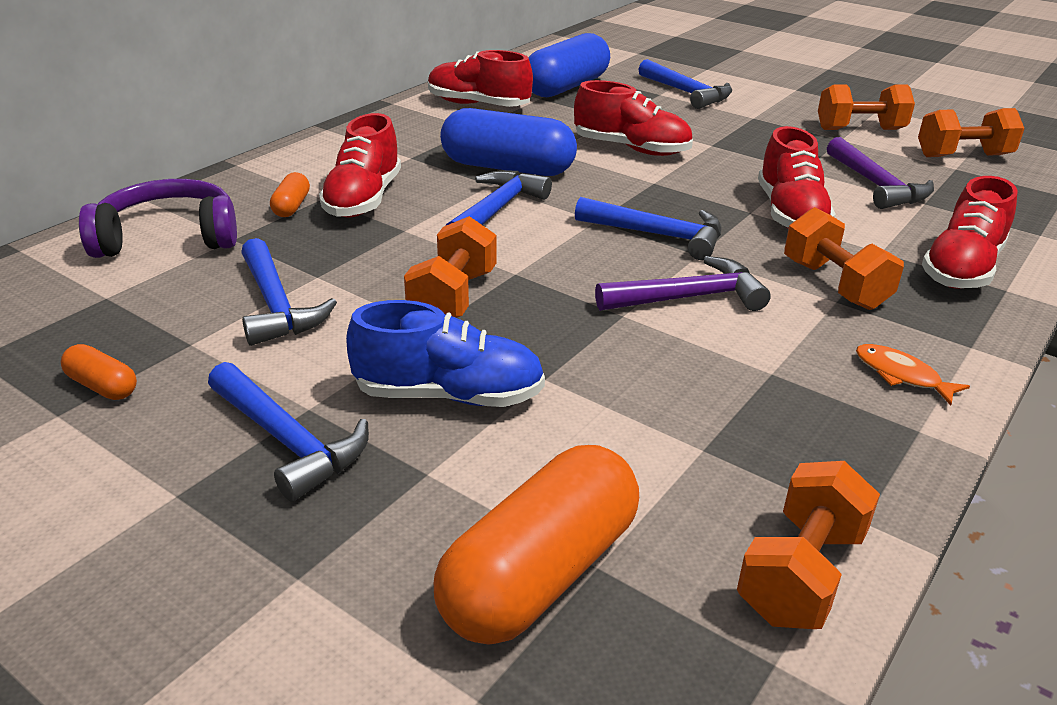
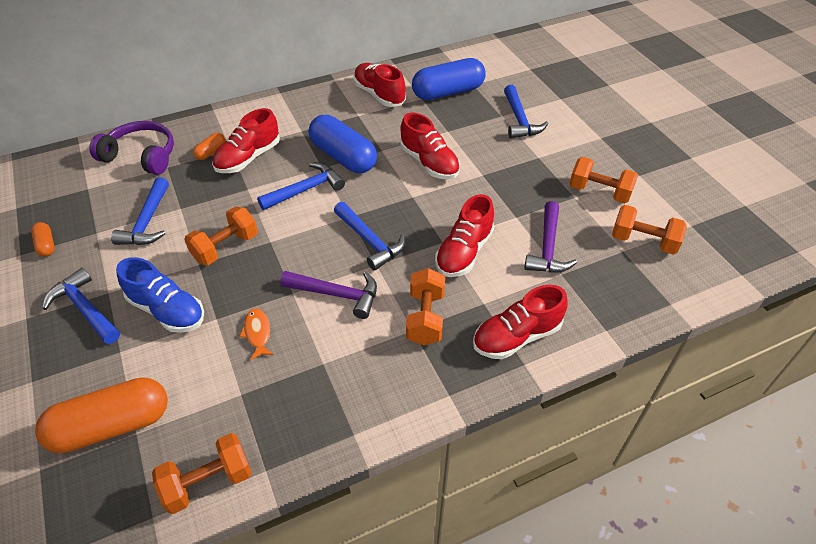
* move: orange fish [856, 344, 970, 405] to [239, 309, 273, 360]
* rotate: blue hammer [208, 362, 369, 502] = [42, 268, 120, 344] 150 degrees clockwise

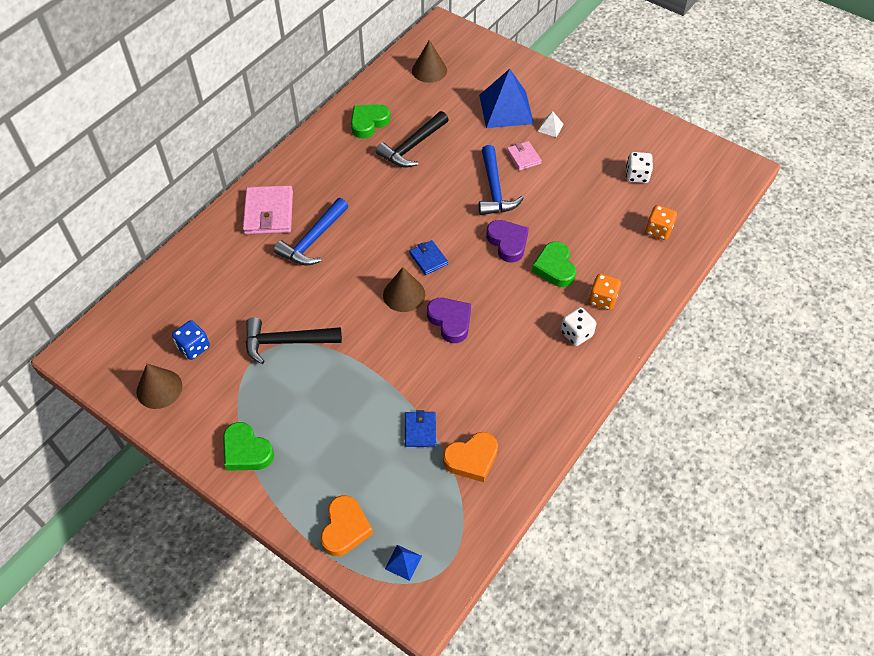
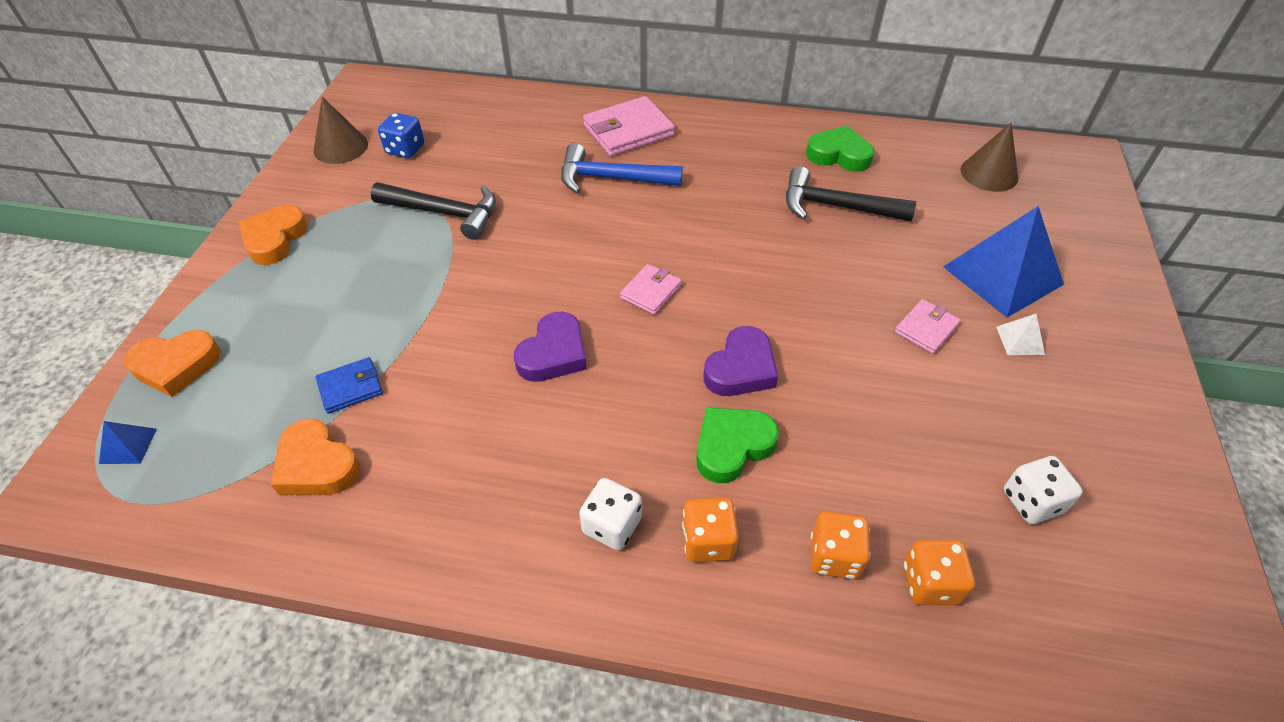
* delete: brown cone [383, 267, 425, 312]
* delete: blue hammer [479, 145, 524, 215]
* insert: orange dice [811, 511, 870, 579]
* recolor: green heart [223, 422, 274, 471] to orange heart [238, 205, 308, 265]
* recolor: blue wallet [409, 240, 448, 275] to pink wallet [620, 264, 682, 315]
* rotate: black hammer [246, 317, 342, 364] = [371, 182, 496, 240] 135 degrees clockwise

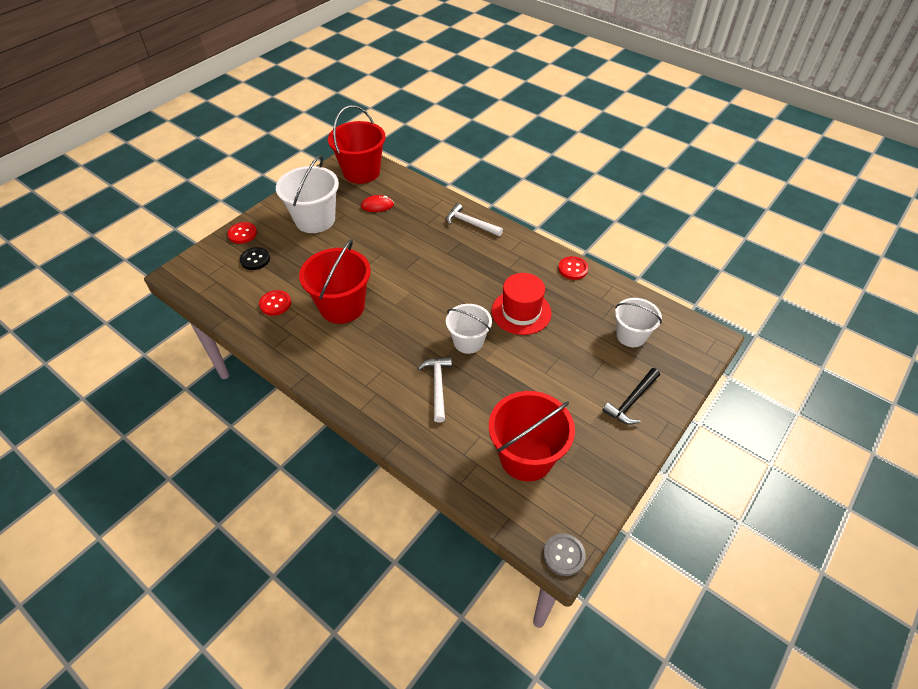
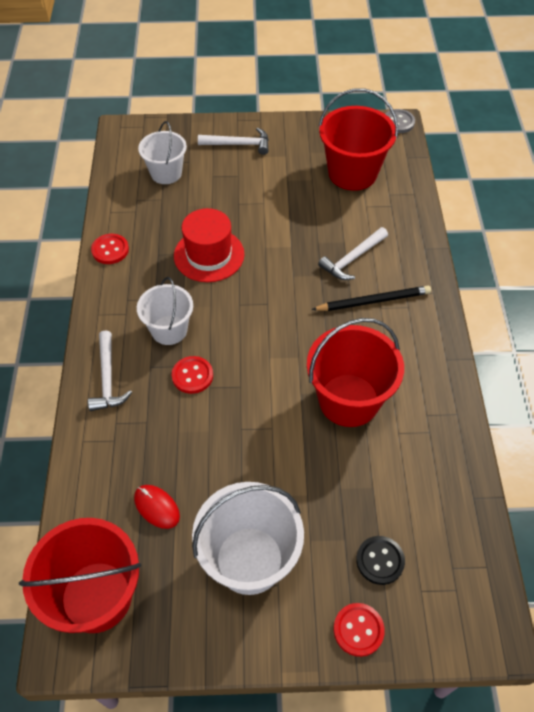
* insert: black pencil [311, 286, 431, 311]
* move: red button [259, 290, 291, 316] to [172, 356, 213, 394]
* move: white bucket [446, 304, 492, 354] to [137, 277, 193, 345]
* recolor: black hammer [602, 368, 660, 424] to white hammer [198, 128, 269, 155]

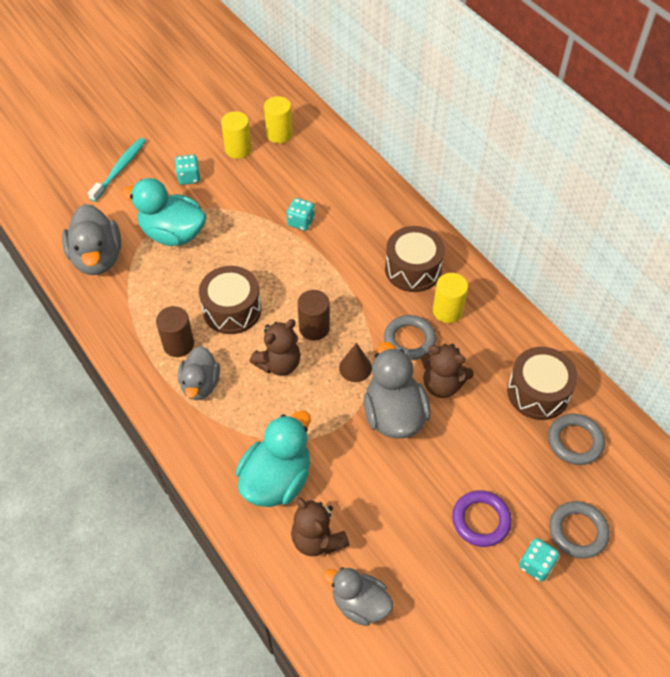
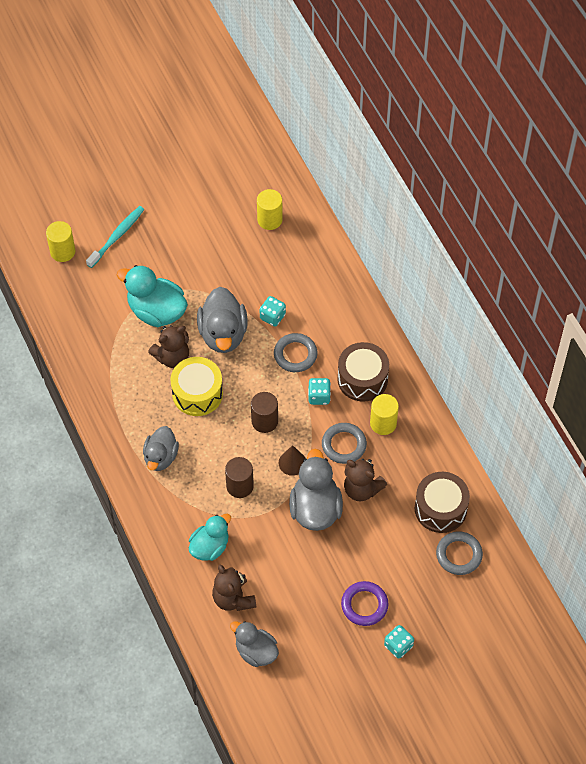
* move: grey duck [62, 204, 121, 275] to [197, 287, 248, 353]
* move: brown cylinder [156, 306, 194, 357] to [225, 457, 254, 498]
* move: turquoise dice [175, 154, 201, 185] to [308, 378, 331, 405]
* move: yellow cylinder [221, 111, 252, 159] to [46, 221, 75, 262]
* move: brown teddy bear [249, 319, 301, 376] to [148, 325, 189, 368]
* move: grey ring [549, 501, 610, 558] to [274, 333, 317, 372]
* recolor: brown drum [199, 266, 261, 334] to yellow drum [170, 357, 223, 416]
* resize: turquoise duck [236, 410, 311, 507] = [189, 514, 231, 561] x0.66

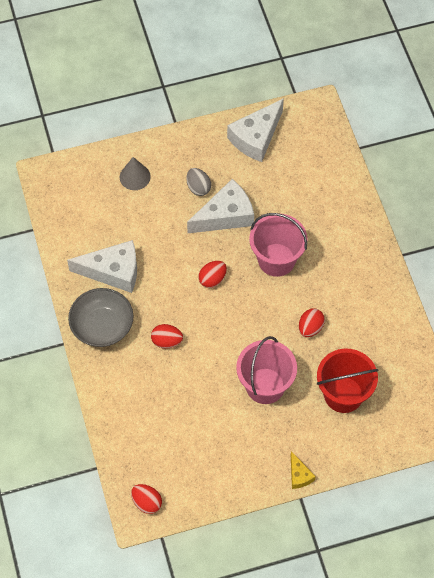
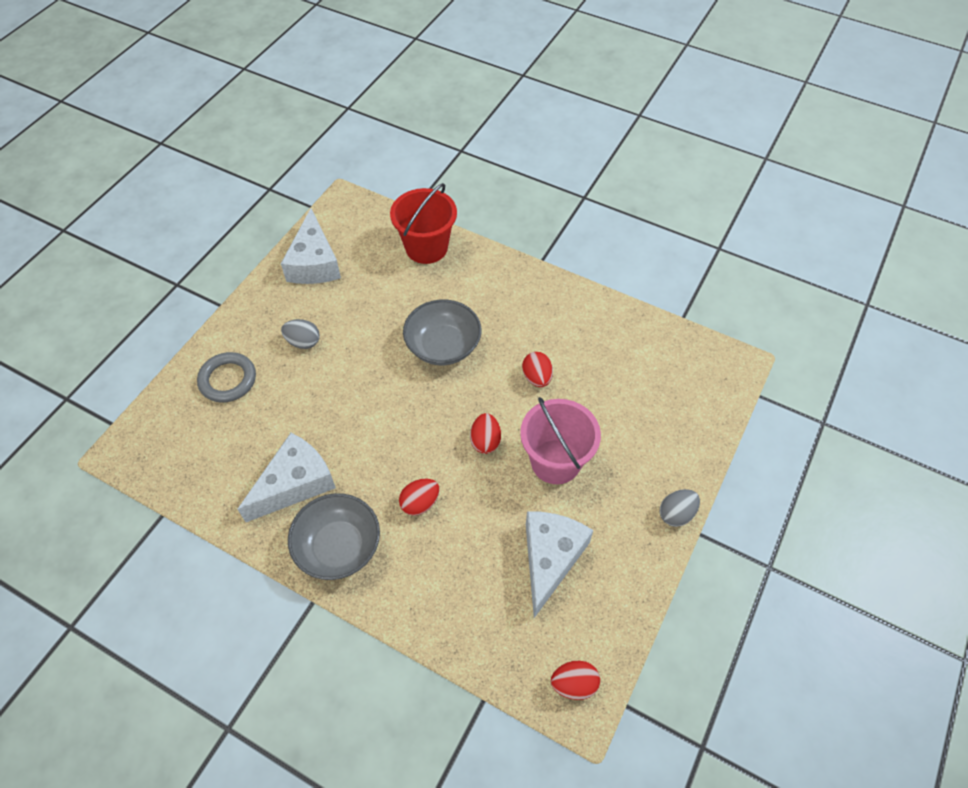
* move: white cheese [187, 179, 254, 233] to [526, 511, 593, 618]
* move: red egg [198, 261, 227, 288] to [470, 413, 501, 454]
* move: red bucket [317, 349, 379, 413] to [390, 183, 457, 264]
* replace: grey cone [120, 157, 151, 190] to grey ring [197, 352, 256, 403]
* replace: pink bucket [249, 213, 308, 277] to grey bowl [403, 300, 481, 365]
* replace: yellow cheese [291, 451, 316, 489] to grey egg [660, 489, 700, 527]

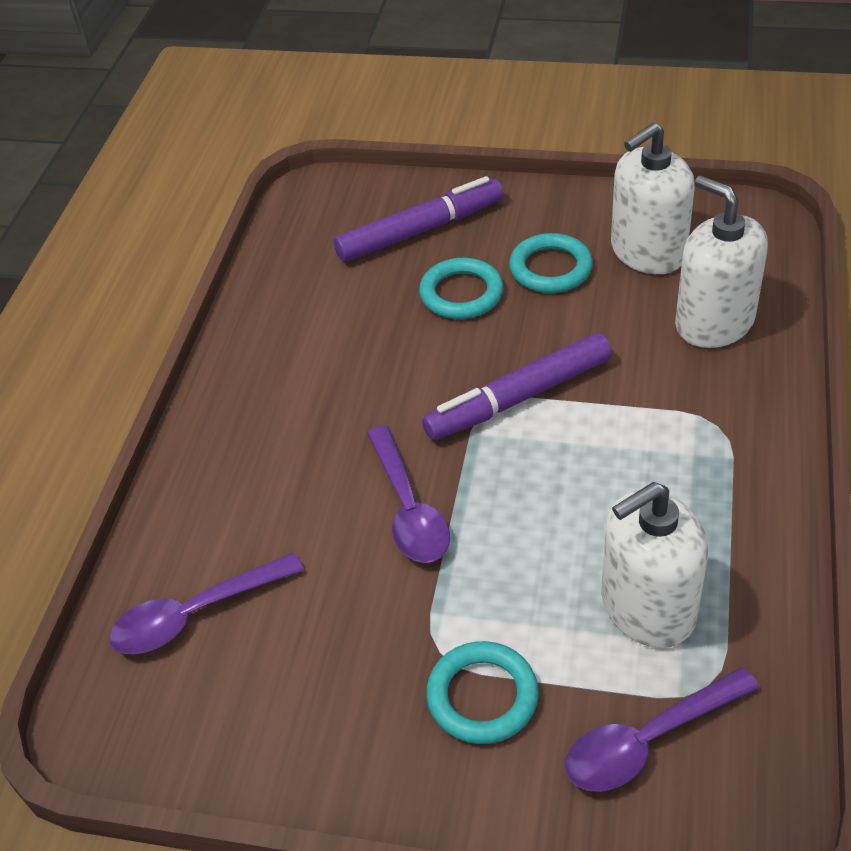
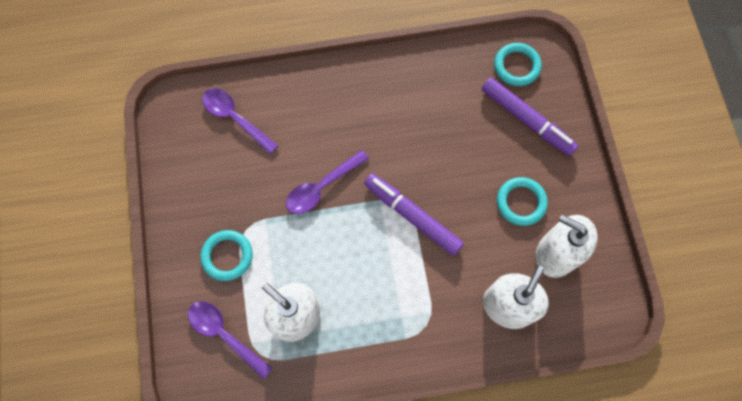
* move: turquoise ring [419, 258, 503, 319] to [494, 43, 542, 86]

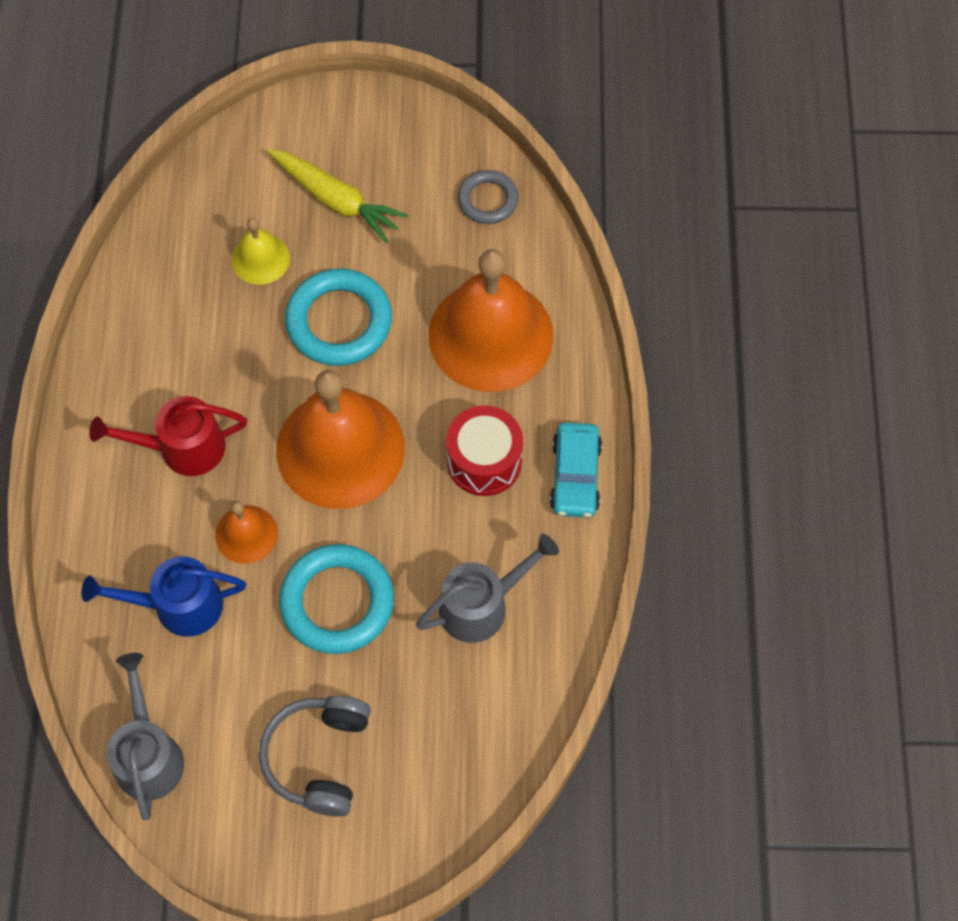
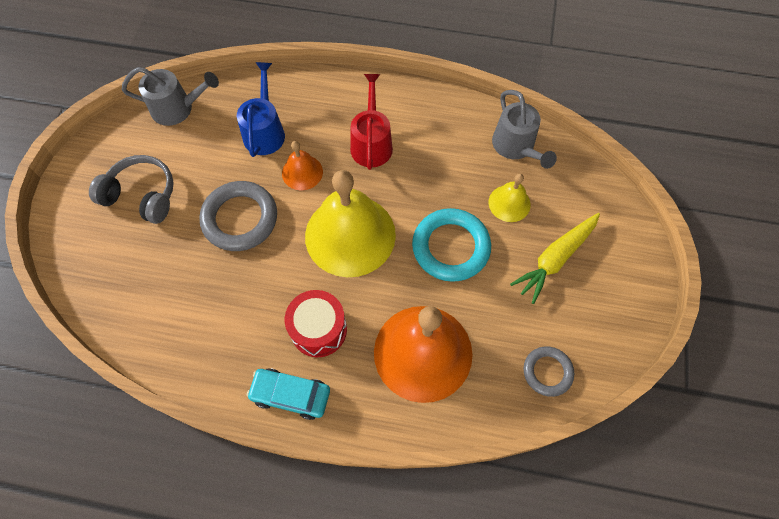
* move: grey watering can [416, 534, 559, 643] to [492, 90, 557, 169]
* recolor: orange bell [276, 370, 405, 509] to yellow bell [305, 170, 396, 277]
* recolor: turquoise ring [279, 544, 394, 654] to grey ring [199, 181, 277, 251]

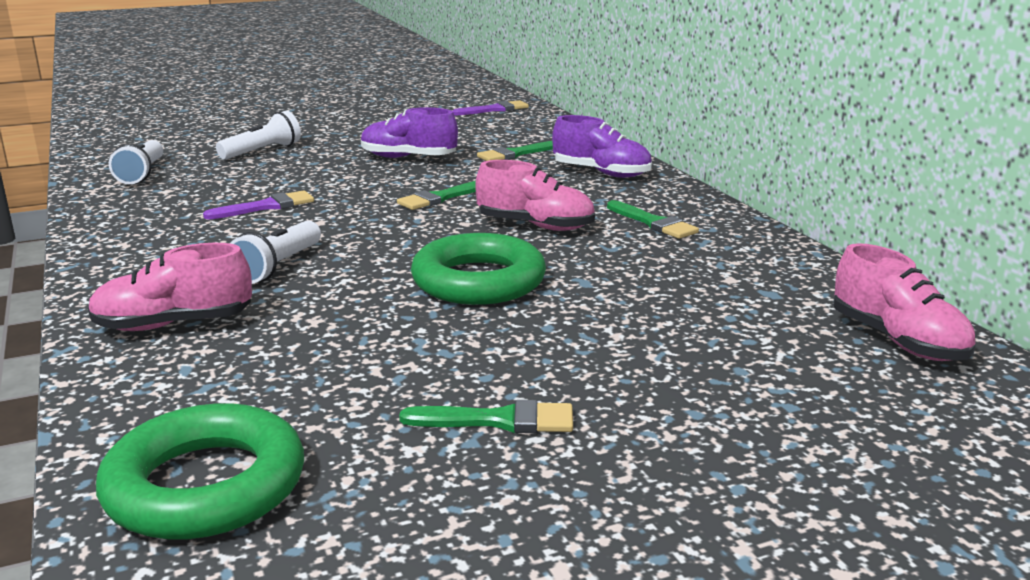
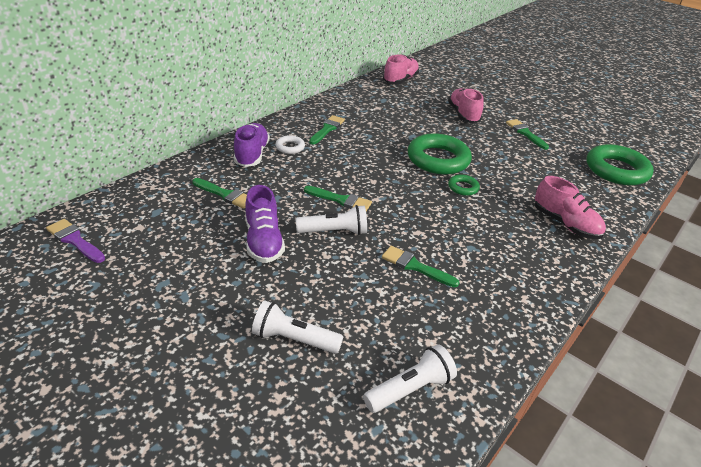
* insert: white ring [275, 135, 305, 154]
* insert: green ring [448, 175, 480, 196]
* move: white flashlight [230, 220, 321, 284] to [296, 205, 367, 235]
* move: pink shoe [475, 160, 595, 231] to [448, 88, 484, 123]
* recolor: purple brush [203, 190, 314, 220] to green brush [382, 246, 460, 287]

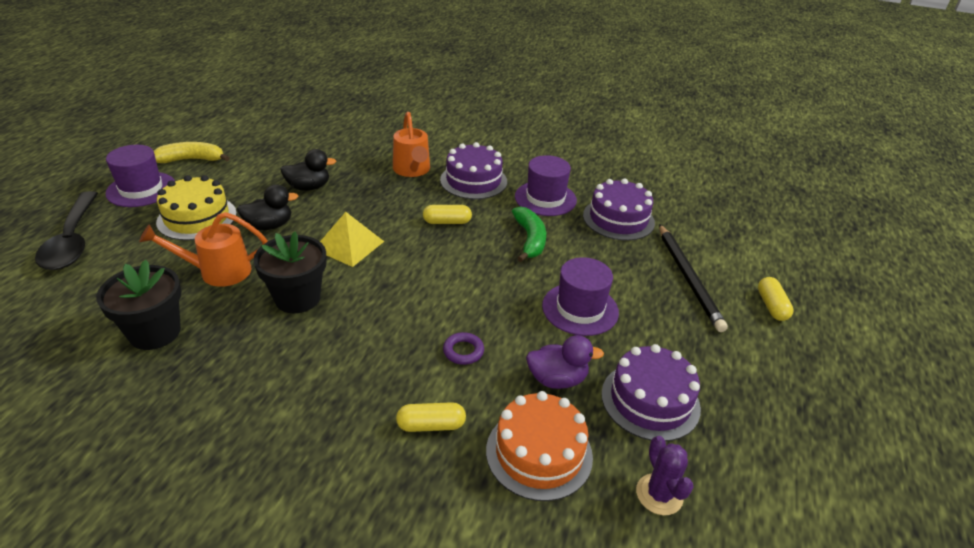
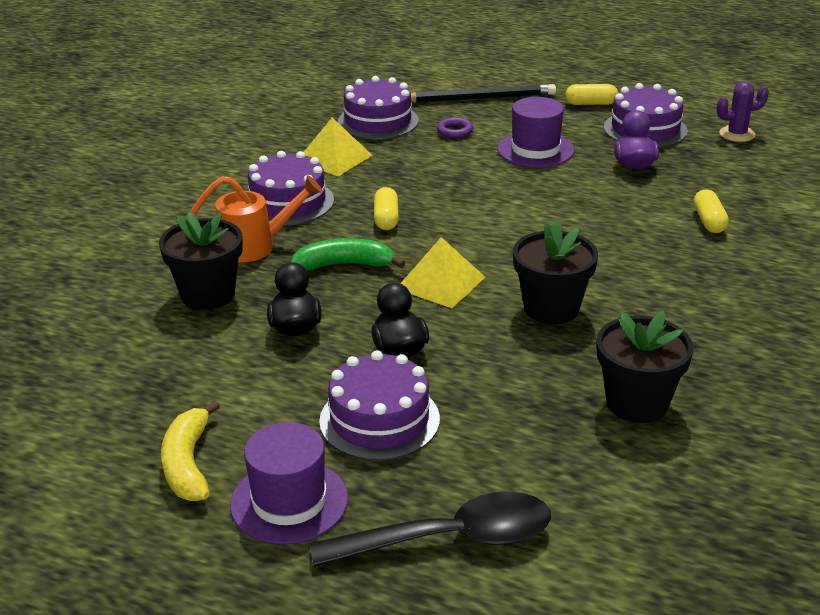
* delete: orange watering can [139, 212, 268, 287]
* delete: orange cake [486, 391, 593, 501]
* insert: black flower pot [159, 212, 243, 310]
* move: purple ring [443, 332, 484, 365] to [437, 117, 473, 138]
* move: green banana [512, 206, 546, 262] to [291, 238, 406, 270]
* move: yellow capsule [758, 277, 794, 321] to [565, 84, 618, 105]
* replace: purple hat [515, 155, 577, 216] to yellow pyramid [304, 118, 373, 176]
* recolor: yellow cake [156, 175, 237, 241] to purple cake [319, 350, 440, 461]

